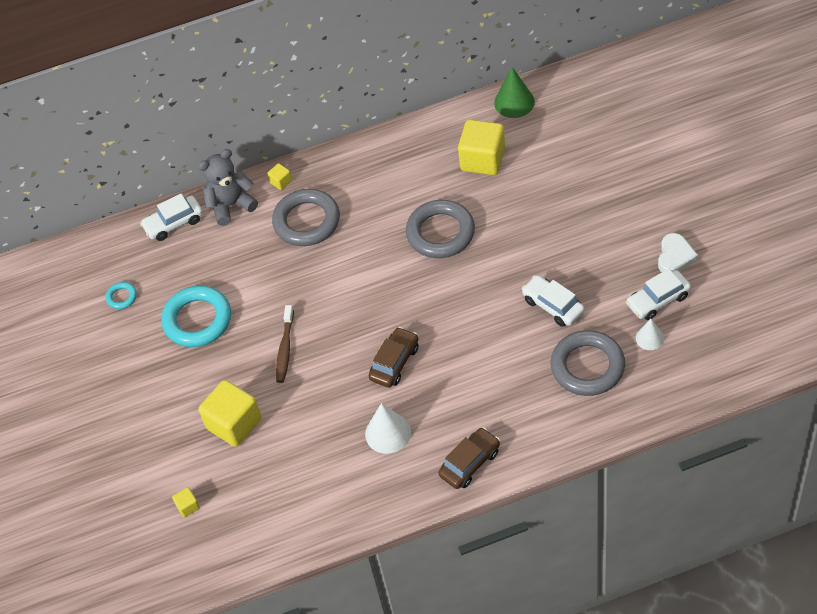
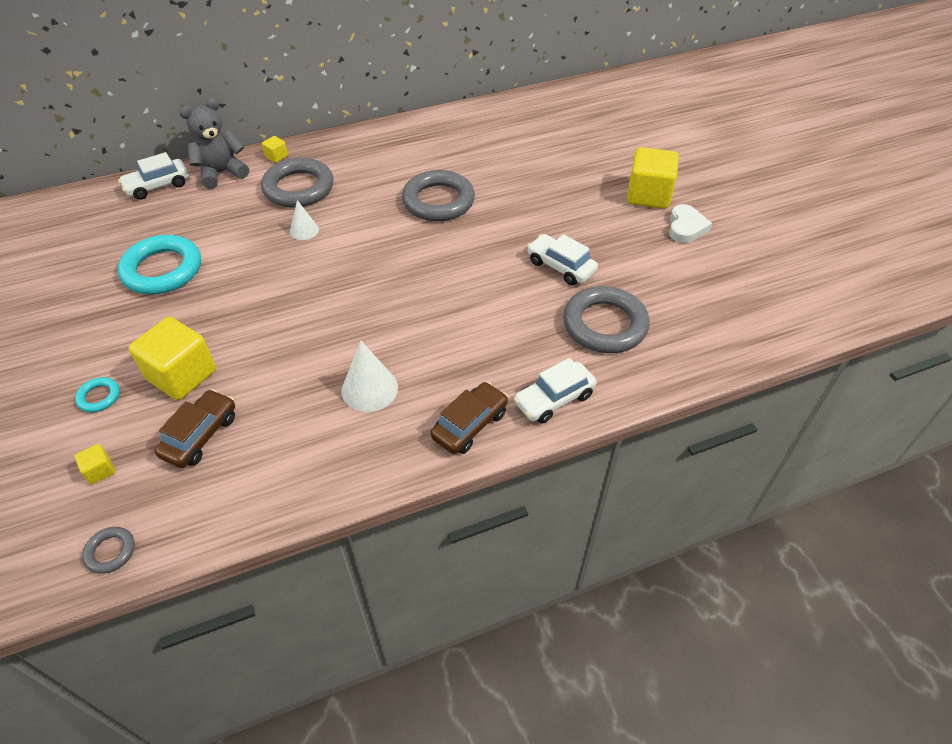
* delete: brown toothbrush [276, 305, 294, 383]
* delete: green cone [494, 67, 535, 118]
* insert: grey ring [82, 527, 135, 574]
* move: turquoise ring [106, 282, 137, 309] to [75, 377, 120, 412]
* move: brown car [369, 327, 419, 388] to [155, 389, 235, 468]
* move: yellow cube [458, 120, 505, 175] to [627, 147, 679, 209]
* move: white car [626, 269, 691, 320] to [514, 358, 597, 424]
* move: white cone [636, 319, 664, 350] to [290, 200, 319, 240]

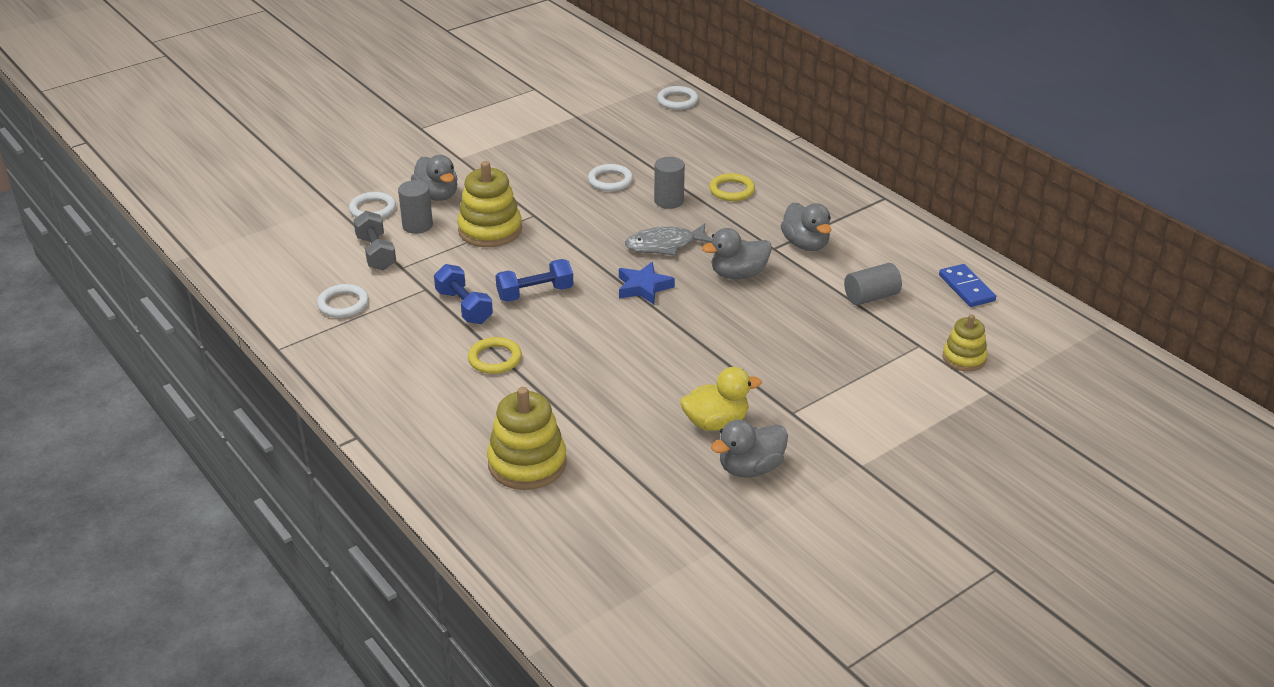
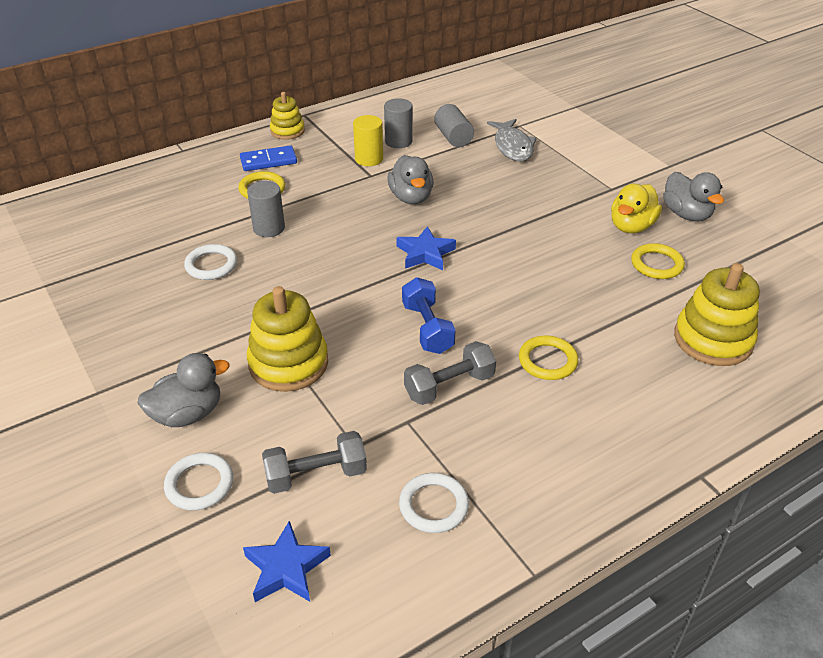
* delete: white ring [657, 86, 698, 110]
* insert: blue star [243, 521, 331, 602]
* insert: yellow ring [631, 243, 685, 279]
* move: grey cylinder [398, 180, 433, 234] to [384, 98, 413, 148]
* move: grey fish [625, 223, 712, 256] to [487, 119, 537, 161]
* move: blue domino [939, 264, 996, 307] to [240, 145, 297, 171]
* move: yellow stacking toy [942, 314, 988, 371] to [270, 92, 305, 140]
* replace: grey duck [781, 203, 831, 251] to yellow cylinder [353, 115, 383, 166]
* recolor: blue dumbbell [434, 264, 493, 324] to grey dumbbell [404, 341, 496, 405]
* rotate: yellow duck [680, 367, 762, 431] = [611, 184, 662, 233] 135 degrees counterclockwise

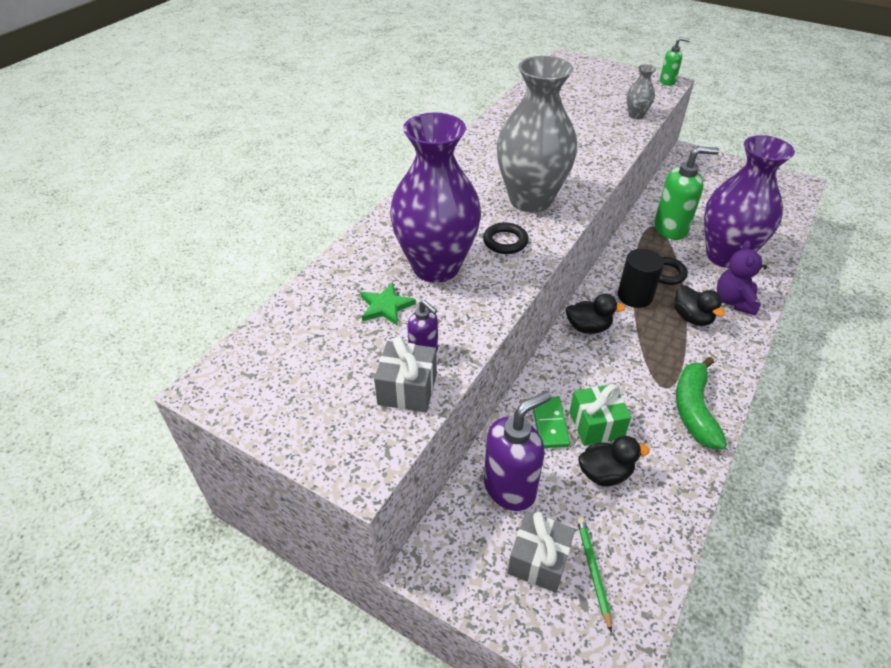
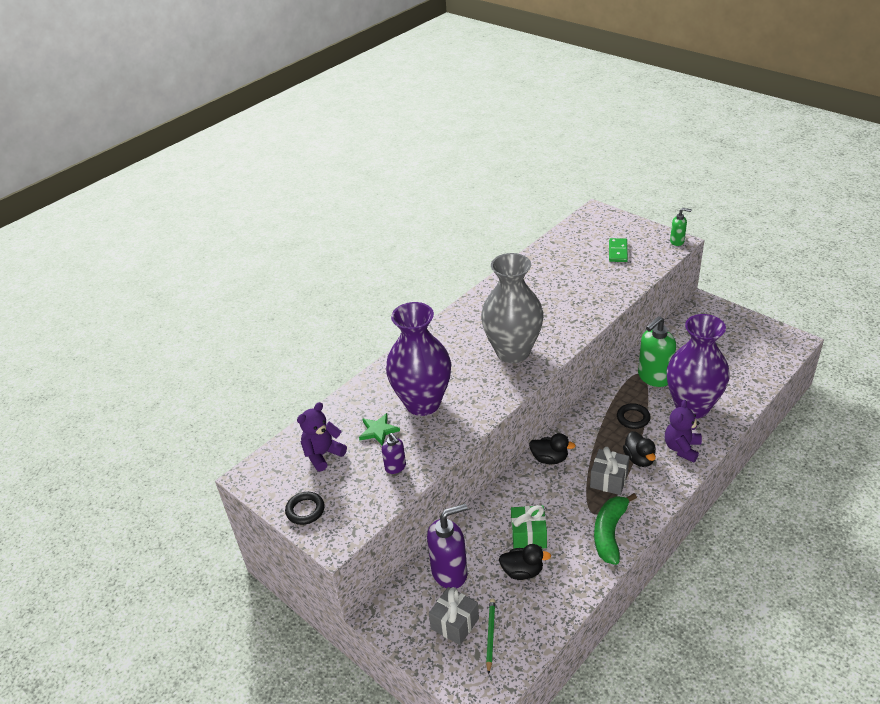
* delete: black cylinder [618, 249, 664, 308]
* delete: grey vase [627, 64, 656, 119]
* insert: purple teddy bear [297, 402, 347, 472]
* move: grey gift [374, 336, 437, 412] to [590, 447, 629, 495]
* move: black ring [483, 222, 529, 254] to [285, 492, 325, 525]
* move: green domino [533, 397, 570, 448] to [609, 238, 628, 262]
* rotate: green soap dispenser [654, 146, 719, 240] = [638, 316, 676, 387] 135 degrees clockwise

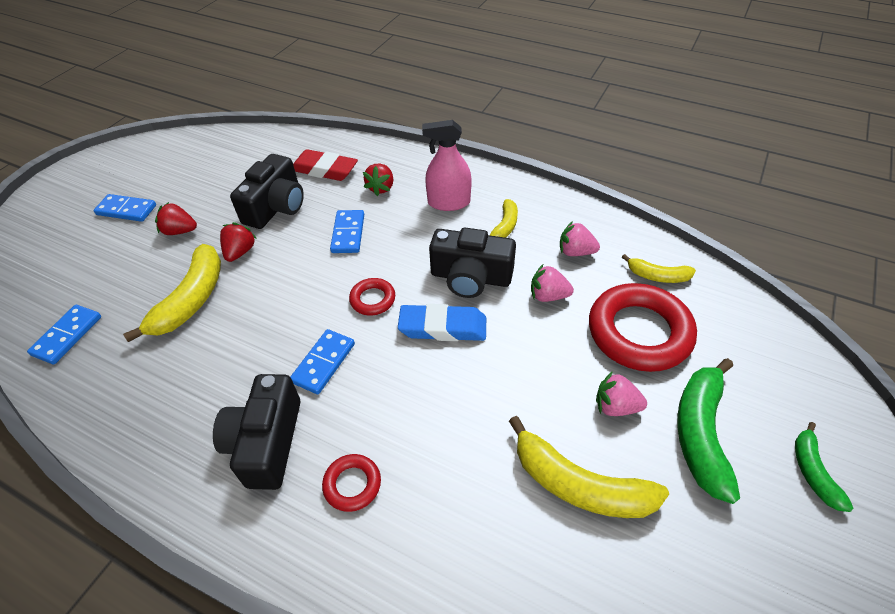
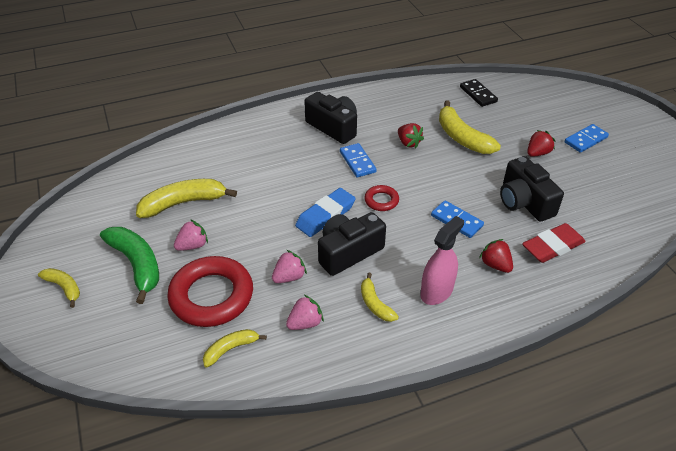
* delete: red ring [322, 454, 381, 512]
* move: red strawberry [220, 222, 257, 262] to [398, 123, 424, 148]
* recolor: blue domino [27, 305, 101, 365] to black domino [460, 79, 498, 107]
* recolor: green banana [795, 422, 853, 512] to yellow banana [38, 268, 80, 308]

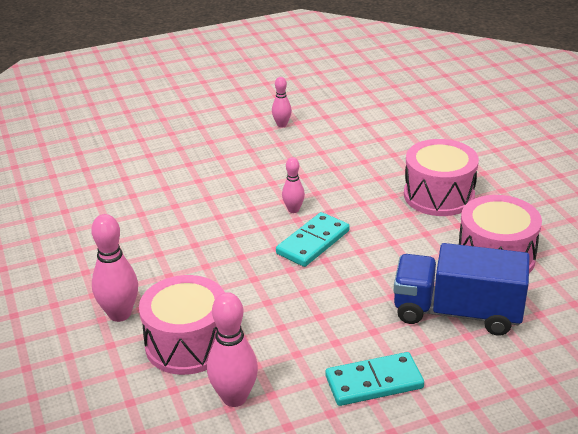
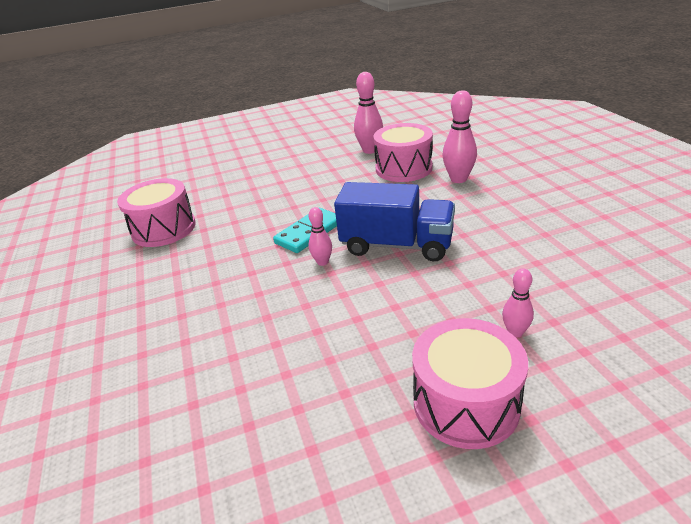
* delete: turquoise domino [325, 352, 424, 406]
* move: pink bowling pin [272, 77, 292, 127] to [502, 269, 534, 338]
* move: blue truck [393, 243, 530, 336] to [334, 182, 455, 261]
* move: pink drum [404, 139, 479, 216] to [412, 318, 528, 449]

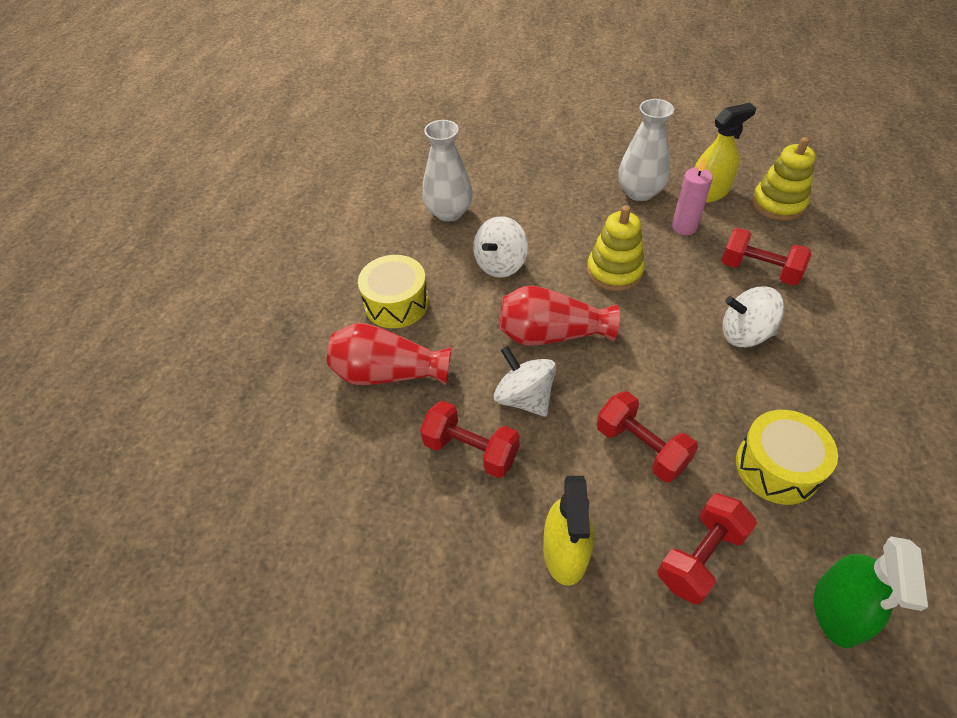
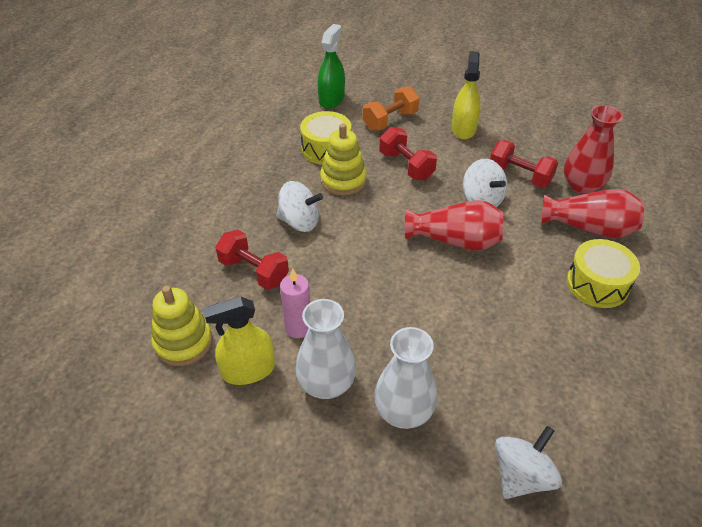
* insert: red vase [564, 105, 623, 194]
* move: white vase [422, 120, 473, 222] to [374, 327, 437, 429]
* move: white spinning top [473, 216, 528, 278] to [495, 426, 562, 499]
* move: yellow stacking toy [587, 205, 645, 291] to [320, 124, 367, 195]
* recolor: red dumbbell [658, 493, 757, 605] to orange dumbbell [363, 86, 419, 131]

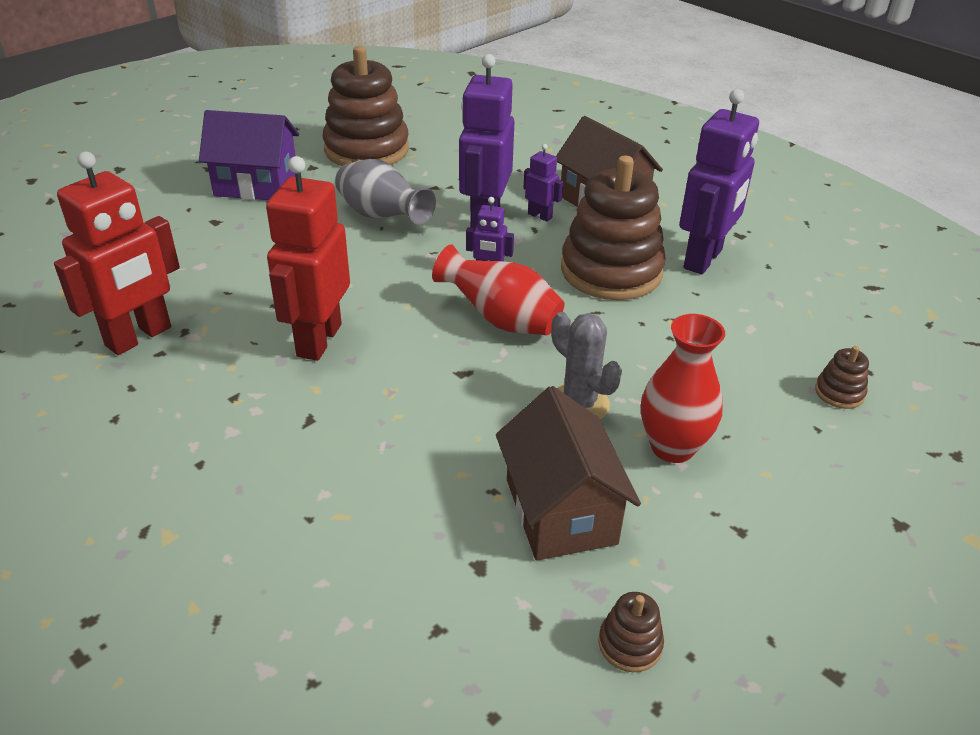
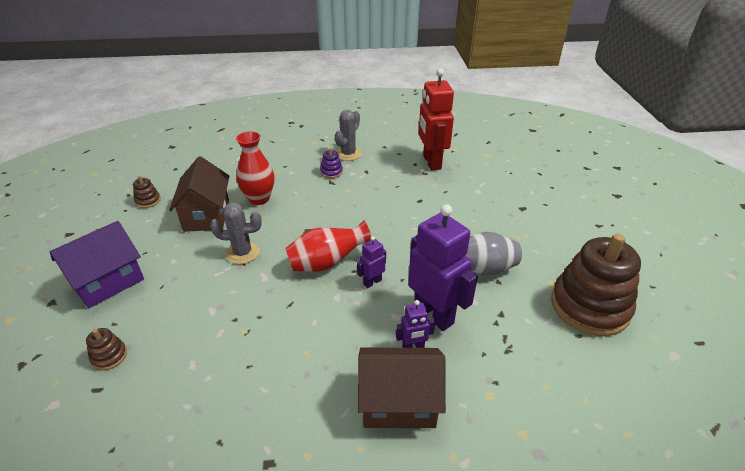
* delete: red robot [266, 156, 350, 361]
* delete: brown stacking toy [561, 156, 666, 300]
* delete: purple robot [679, 89, 759, 274]
* insert: purple stacking toy [320, 148, 343, 178]
* insert: grey cactus [335, 110, 362, 161]
* move: purple house [199, 110, 299, 200] to [50, 221, 144, 308]
* move: red vase [641, 314, 725, 463] to [236, 131, 274, 205]
* rotate: brown house [496, 386, 641, 560] = [169, 156, 229, 232] 60 degrees clockwise

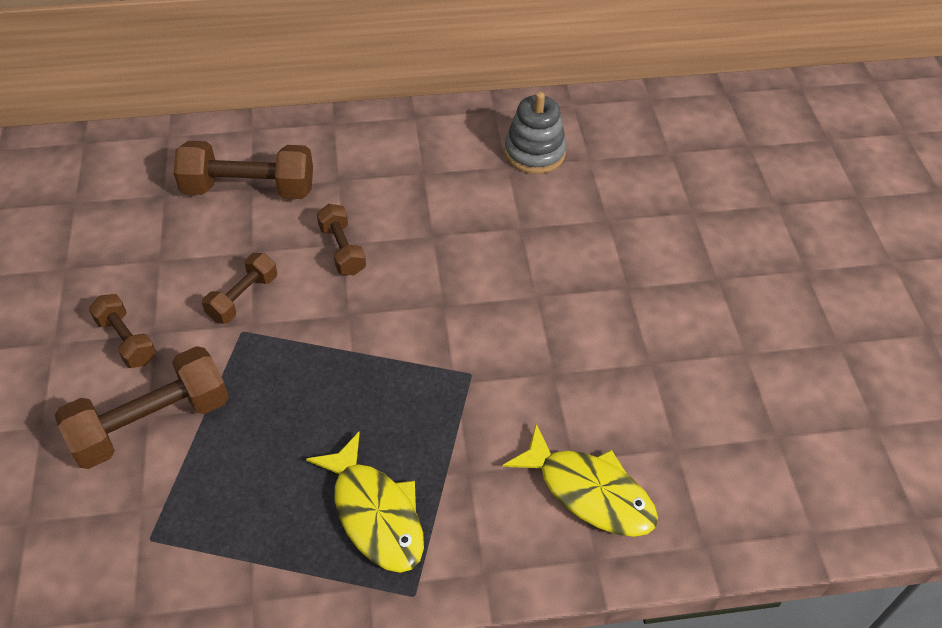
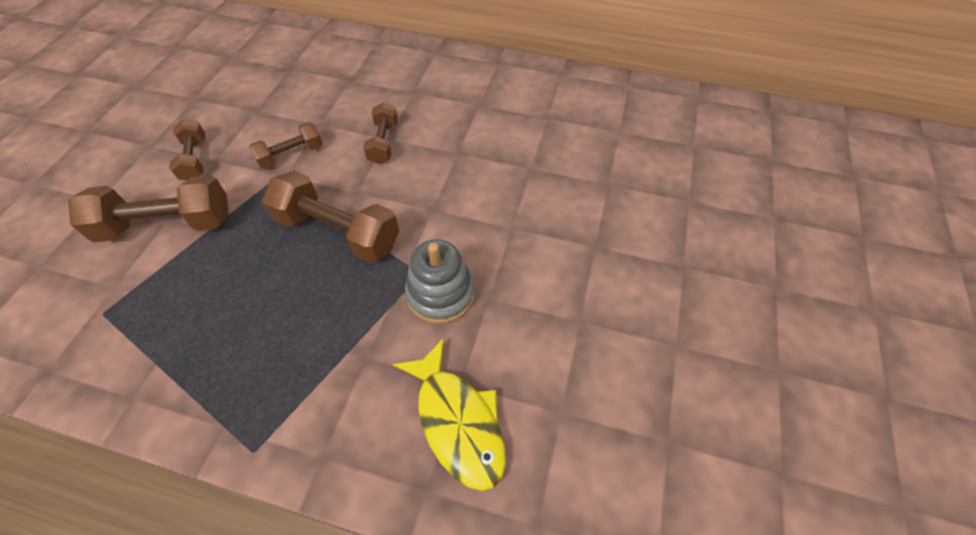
* delete: yellow fish [306, 432, 424, 573]
* move: brown dumbbell [174, 141, 313, 199] to [262, 171, 399, 263]
* move: grey stacking toy [504, 92, 567, 174] to [405, 239, 475, 324]

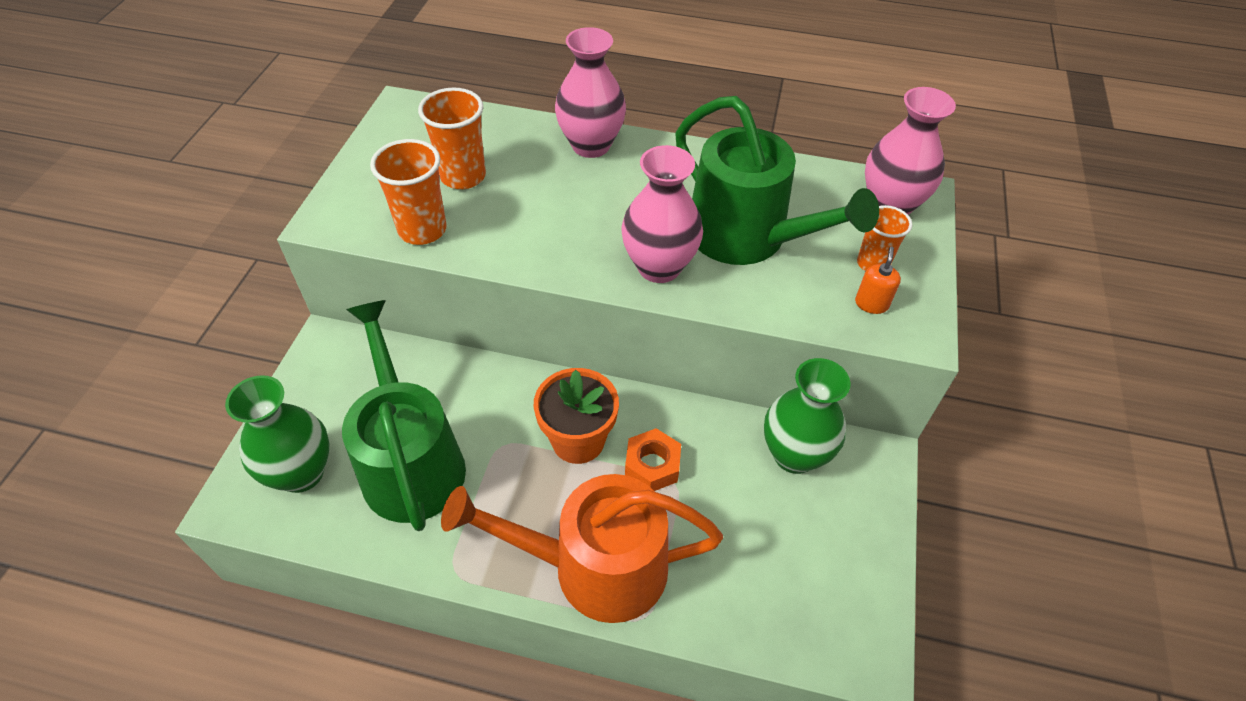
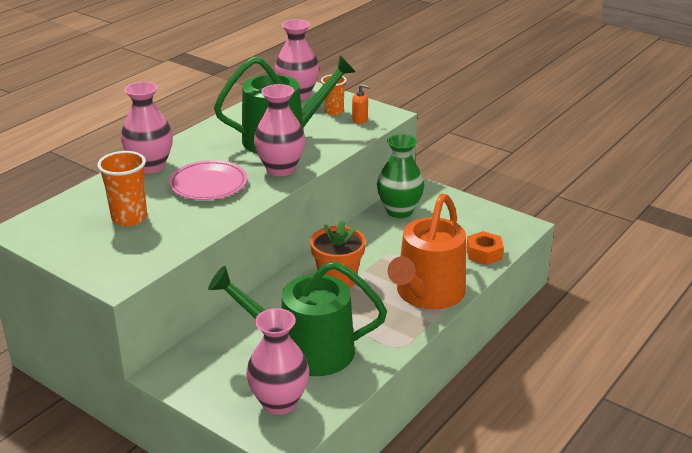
* delete: orange cup [370, 139, 446, 245]
* insert: pink plate [169, 160, 247, 200]
* move: orange nut [625, 428, 681, 491] to [466, 231, 504, 265]
* recolor: green vase [225, 375, 329, 493] to pink vase [246, 308, 309, 415]
* rotate: orange soap dispenser [855, 247, 901, 314] = [352, 84, 370, 124] 150 degrees clockwise

